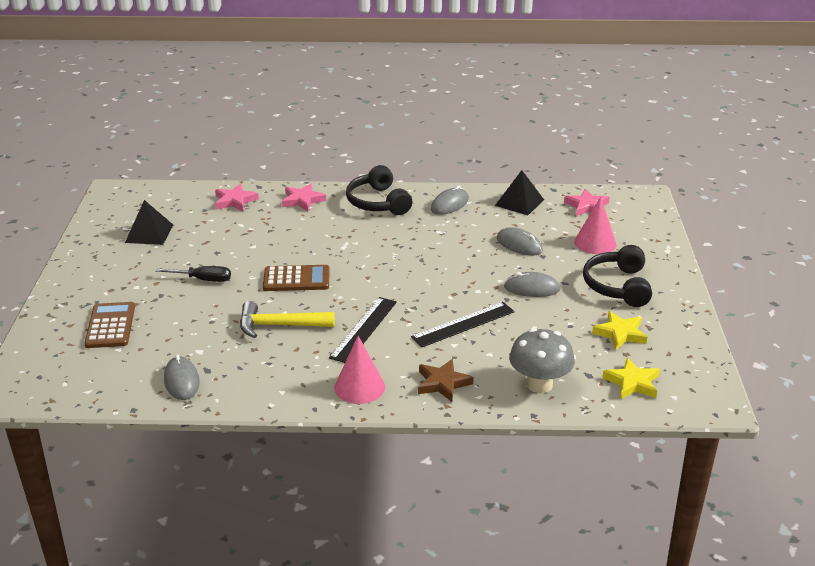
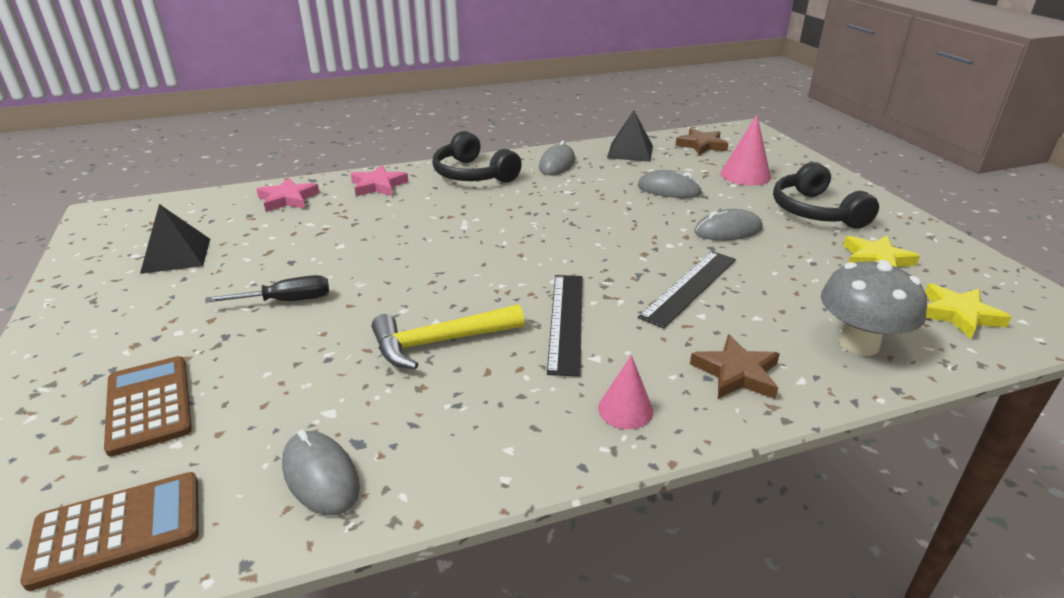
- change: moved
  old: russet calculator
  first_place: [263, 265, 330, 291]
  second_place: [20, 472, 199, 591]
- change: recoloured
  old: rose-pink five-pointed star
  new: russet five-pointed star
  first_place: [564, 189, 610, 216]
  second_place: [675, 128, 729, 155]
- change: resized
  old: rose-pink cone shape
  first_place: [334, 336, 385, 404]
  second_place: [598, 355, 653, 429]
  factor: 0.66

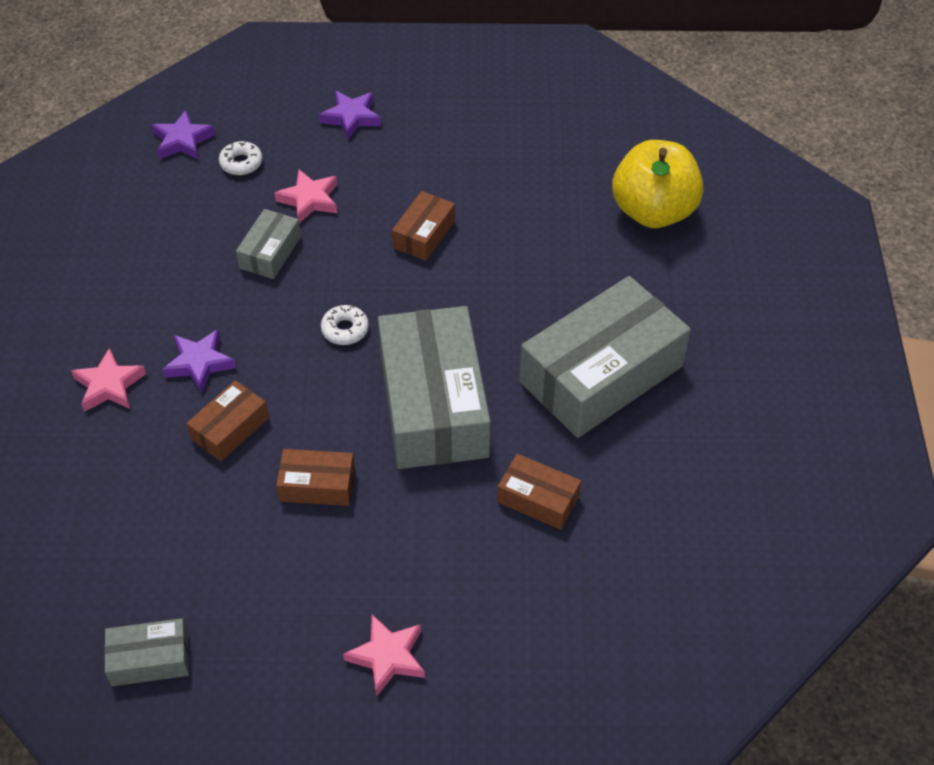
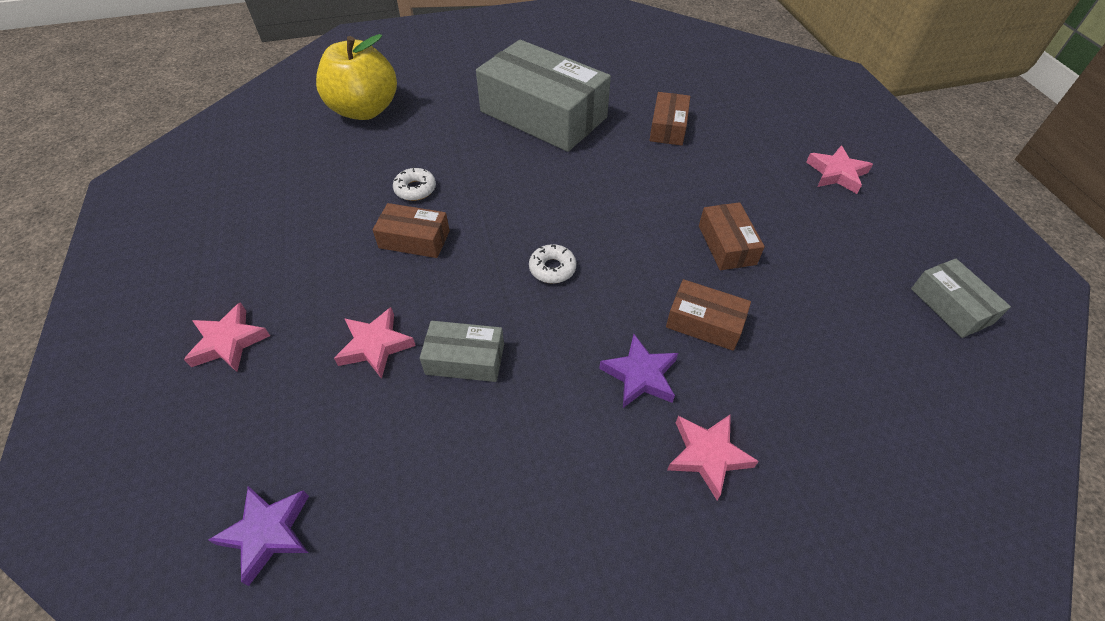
- change: removed
  old: ash-grey box
  first_place: [378, 306, 490, 469]
- change: moved
  old: pure white glazed donut
  first_place: [219, 140, 263, 175]
  second_place: [393, 167, 436, 201]
- change: recoloured
  old: royal purple five-pointed star
  new: rose-pink five-pointed star
  first_place: [319, 91, 381, 139]
  second_place: [184, 302, 270, 372]

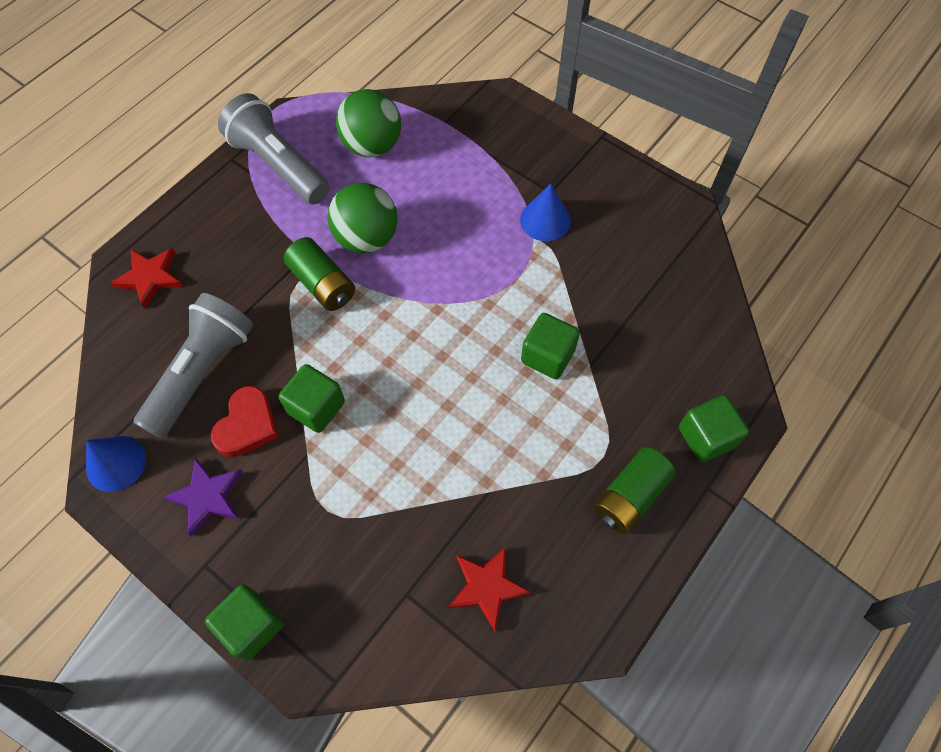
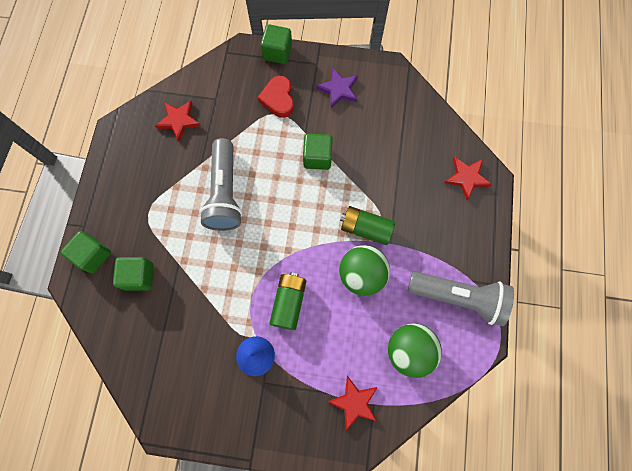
- change: removed
  old: blue cone shape
  first_place: [86, 436, 146, 492]
- change: added
  new: crimson five-pointed star
  second_place: [328, 376, 378, 430]
- change: moved
  old: ash-grey torch
  first_place: [134, 293, 253, 438]
  second_place: [199, 138, 242, 231]
- change: moved
  old: crimson heart
  first_place: [211, 386, 279, 457]
  second_place: [258, 76, 294, 118]
- change: moved
  old: green solid cube
  first_place: [521, 313, 580, 379]
  second_place: [113, 257, 154, 291]
- change: moved
  old: green battery
  first_place: [593, 447, 676, 535]
  second_place: [269, 273, 306, 330]

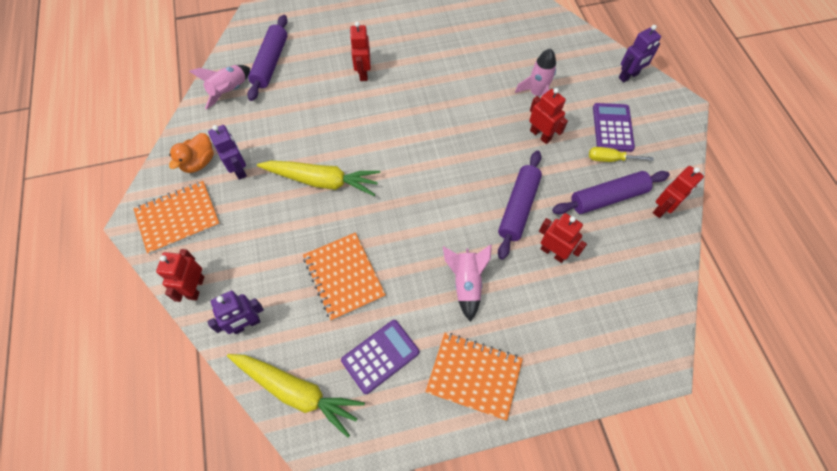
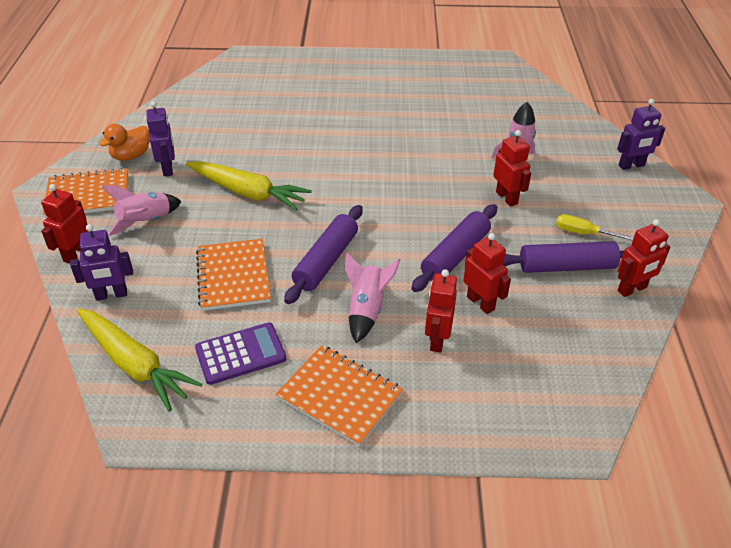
- change: removed
  old: royal purple calculator
  first_place: [593, 103, 635, 152]
- change: moved
  old: rose-pink rocket
  first_place: [189, 65, 250, 110]
  second_place: [102, 185, 182, 236]
- change: moved
  old: royal purple pastry roller
  first_place: [248, 15, 287, 101]
  second_place: [284, 205, 363, 304]
- change: moved
  old: crimson toy robot
  first_place: [350, 22, 371, 81]
  second_place: [425, 269, 457, 353]

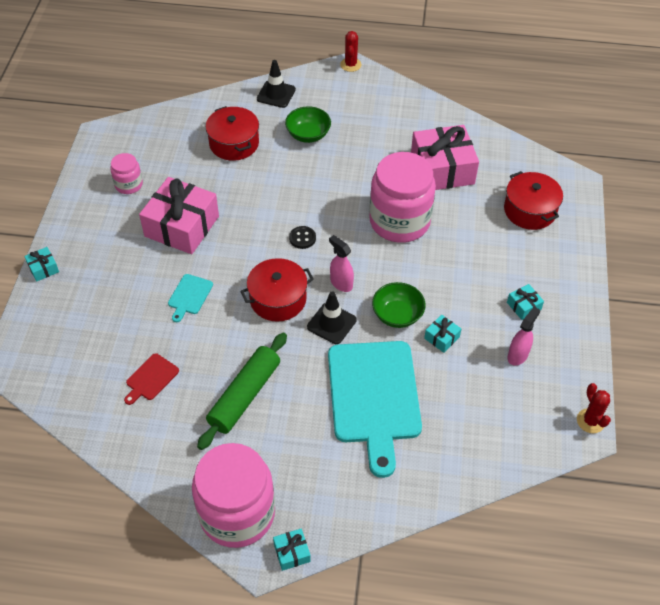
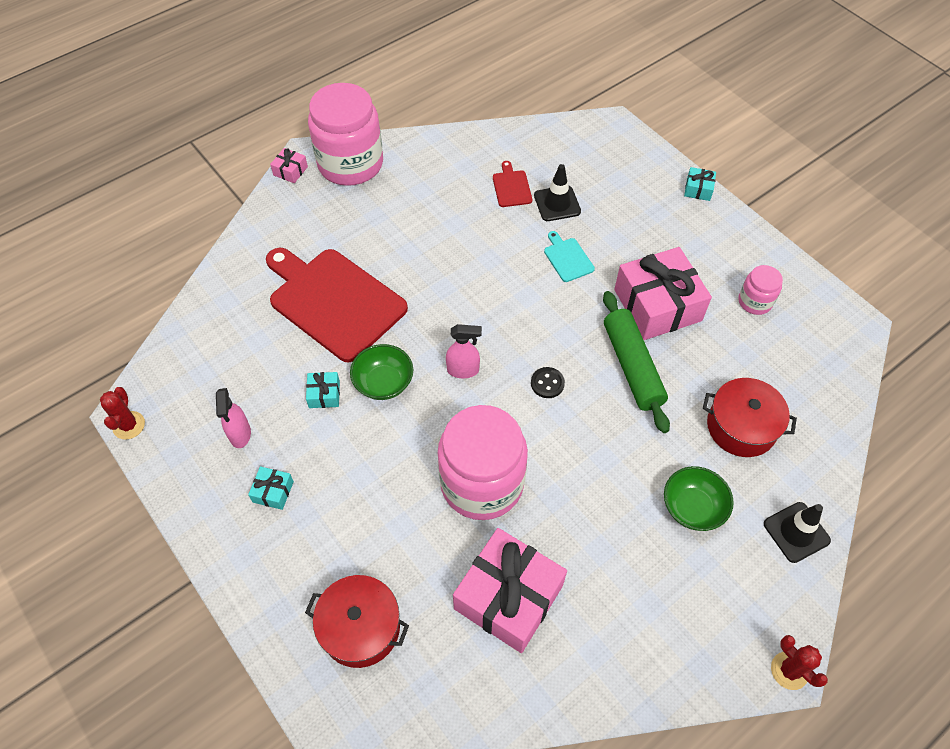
- change: removed
  old: crimson cooking pot
  first_place: [240, 258, 314, 322]
- change: moved
  old: green pastry roller
  first_place: [197, 333, 287, 450]
  second_place: [603, 291, 670, 433]
- change: moved
  old: black road cone
  first_place: [307, 291, 357, 344]
  second_place: [534, 164, 581, 221]
- change: recoloured
  old: aqua present
  new: rose-pink present
  first_place: [273, 528, 311, 571]
  second_place: [270, 148, 308, 183]
- change: recoloured
  old: aqua chopping board
  new: crimson chopping board
  first_place: [328, 341, 422, 478]
  second_place: [266, 248, 408, 362]
- change: turned
  old: crimson prickly plant
  first_place: [577, 383, 611, 433]
  second_place: [100, 387, 145, 440]
  degrees: 60

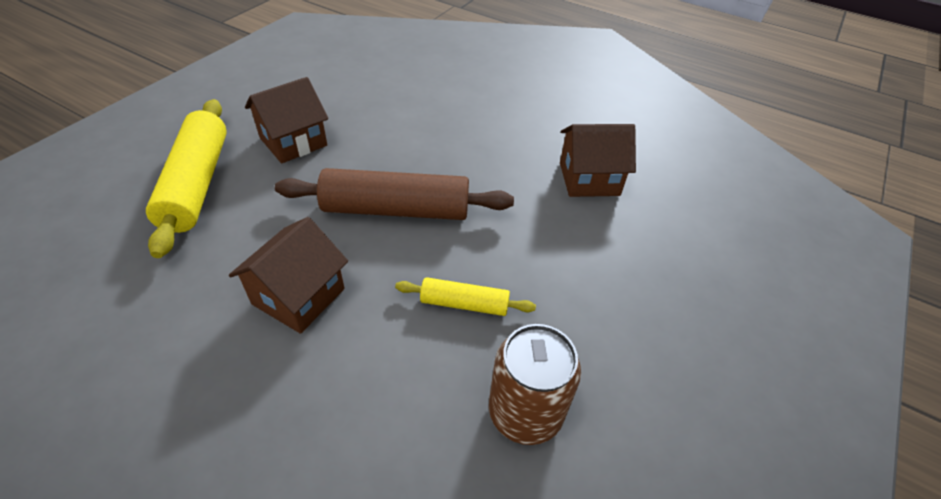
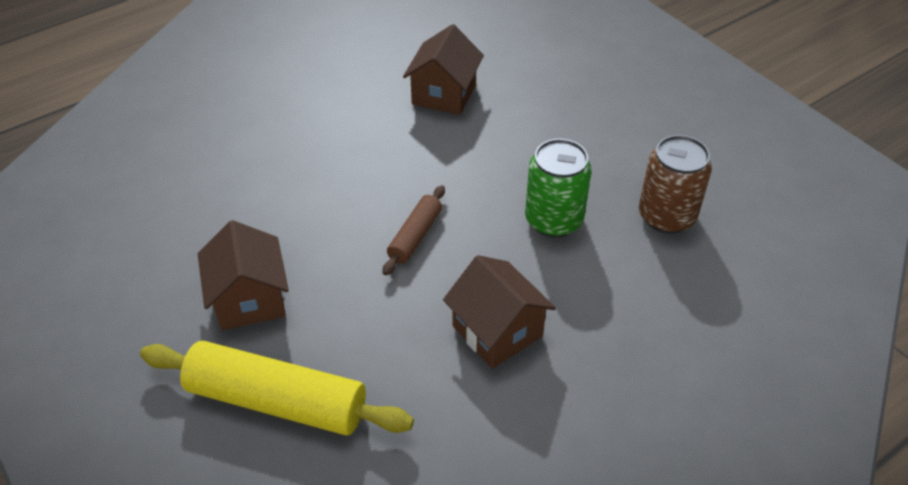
- change: replaced
  old: yellow pastry roller
  new: green tin
  first_place: [395, 277, 536, 316]
  second_place: [525, 139, 592, 237]
- change: resized
  old: russet pastry roller
  first_place: [275, 168, 514, 220]
  second_place: [383, 185, 445, 275]
  factor: 0.52

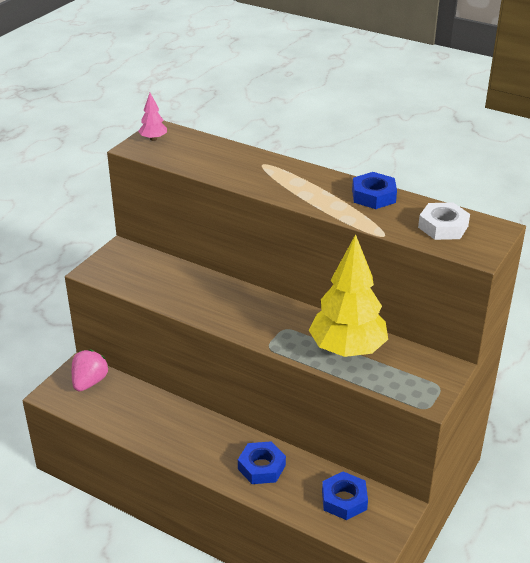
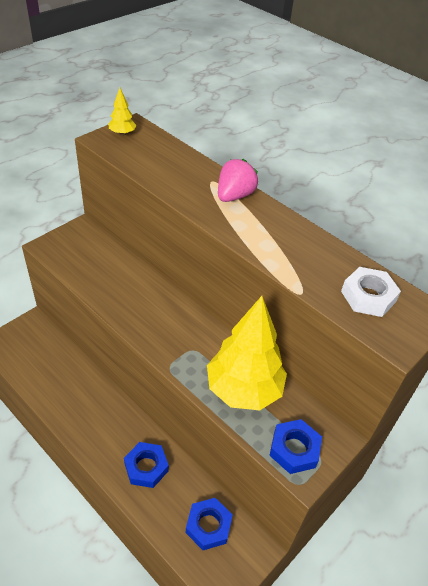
- change: moved
  old: rose-pink toy strawberry
  first_place: [72, 349, 109, 391]
  second_place: [218, 159, 258, 202]
- change: moved
  old: blue hex nut
  first_place: [352, 172, 397, 209]
  second_place: [269, 419, 322, 474]
- change: recoloured
  old: rose-pink fir tree
  new: yellow fir tree
  first_place: [138, 93, 167, 141]
  second_place: [108, 88, 136, 136]

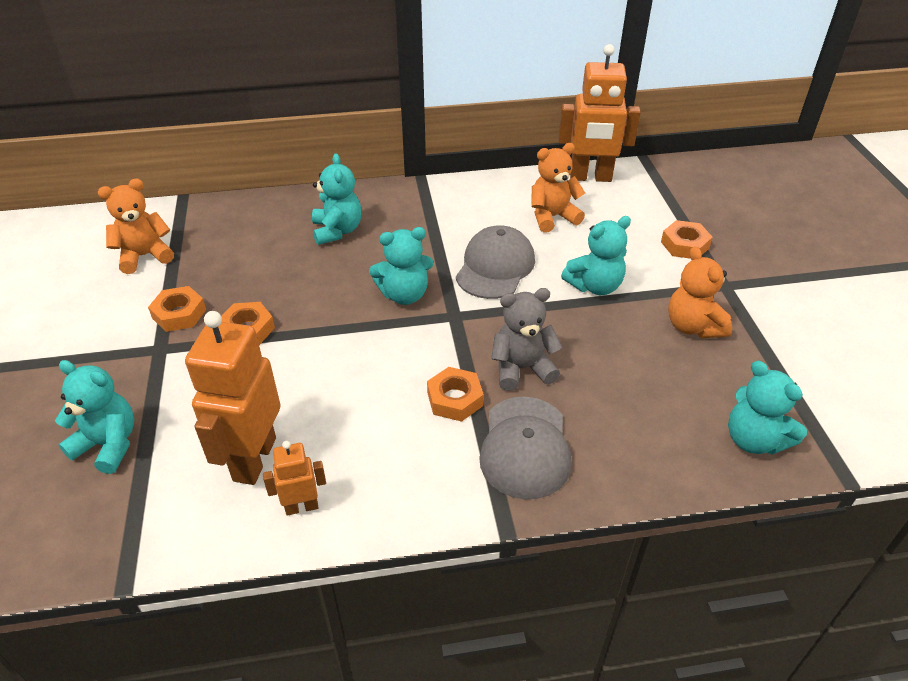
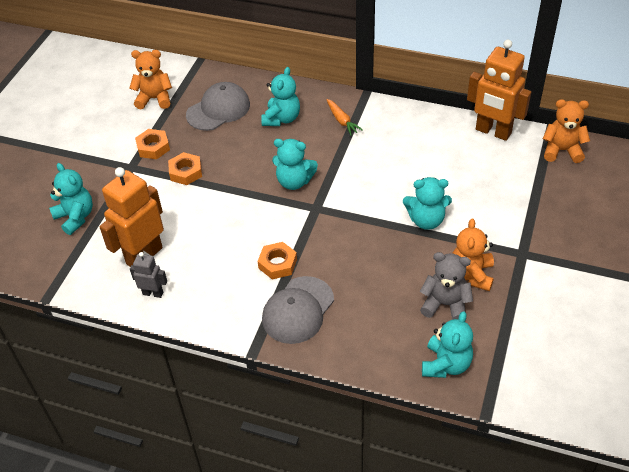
- change: removed
  old: orange-coloured hex nut
  first_place: [661, 220, 713, 259]
- change: added
  new: orange-coloured toy carrot
  second_place: [326, 99, 363, 136]
- change: moved
  old: ash-grey peaked cap
  first_place: [456, 225, 535, 299]
  second_place: [186, 82, 250, 131]
- change: moved
  old: ash-grey teddy
  first_place: [491, 288, 562, 391]
  second_place: [420, 252, 473, 320]
- change: moved
  old: orange-coloured teddy
  first_place: [531, 143, 585, 233]
  second_place: [543, 99, 590, 163]
- change: recoloured
  old: orange-coloured toy robot
  new: ash-grey toy robot
  first_place: [263, 441, 326, 516]
  second_place: [130, 252, 167, 298]
- change: turned
  old: aqua teddy
  first_place: [728, 361, 807, 455]
  second_place: [422, 311, 473, 378]
  degrees: -150

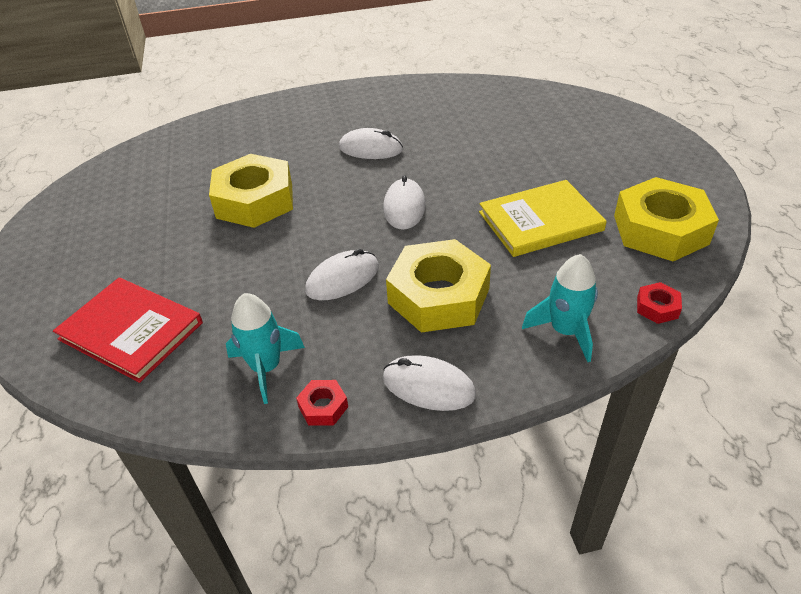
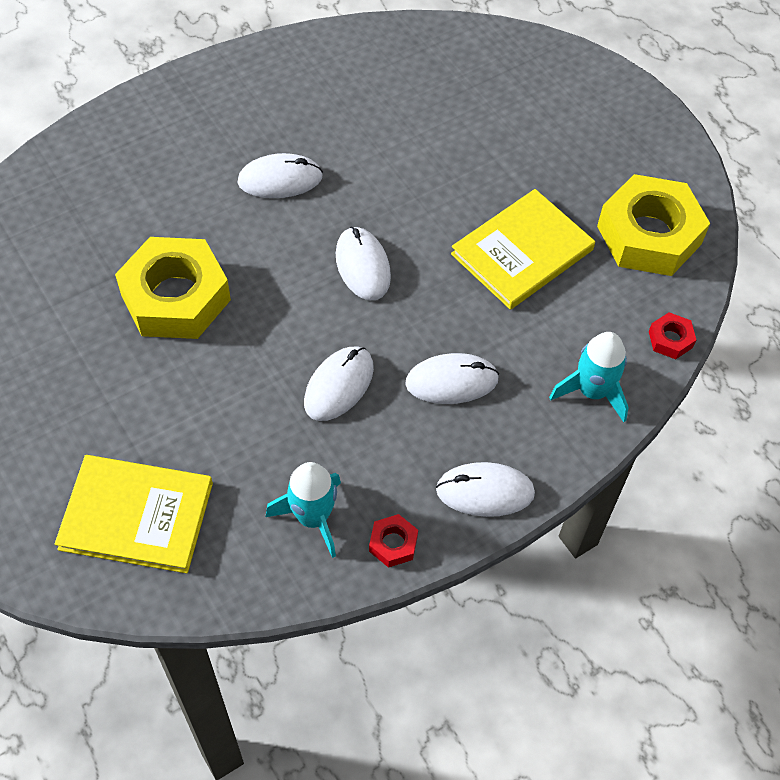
- change: replaced
  old: yellow hex nut
  new: pure white computer mouse
  first_place: [386, 239, 491, 333]
  second_place: [405, 353, 499, 404]
- change: recoloured
  old: crimson hardback
  new: yellow hardback
  first_place: [53, 278, 203, 383]
  second_place: [55, 455, 213, 573]

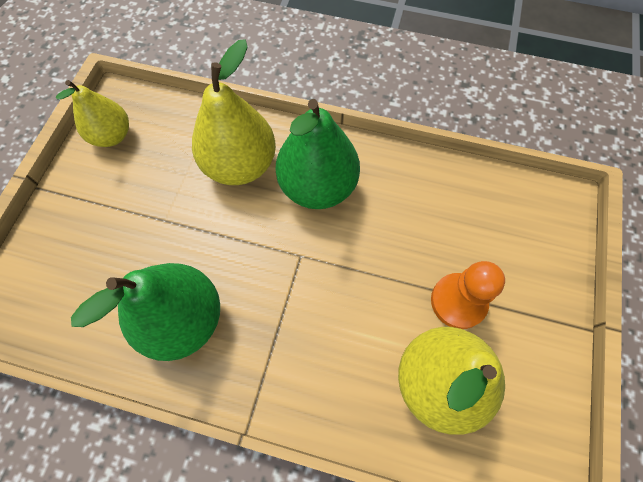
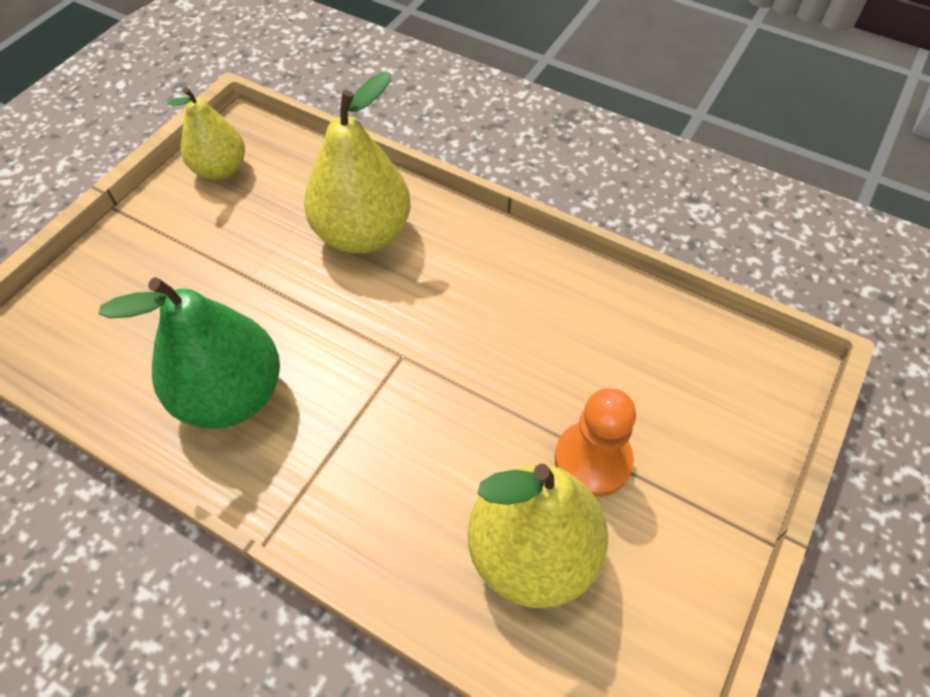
- change: removed
  old: green pear fruit
  first_place: [276, 99, 360, 209]

